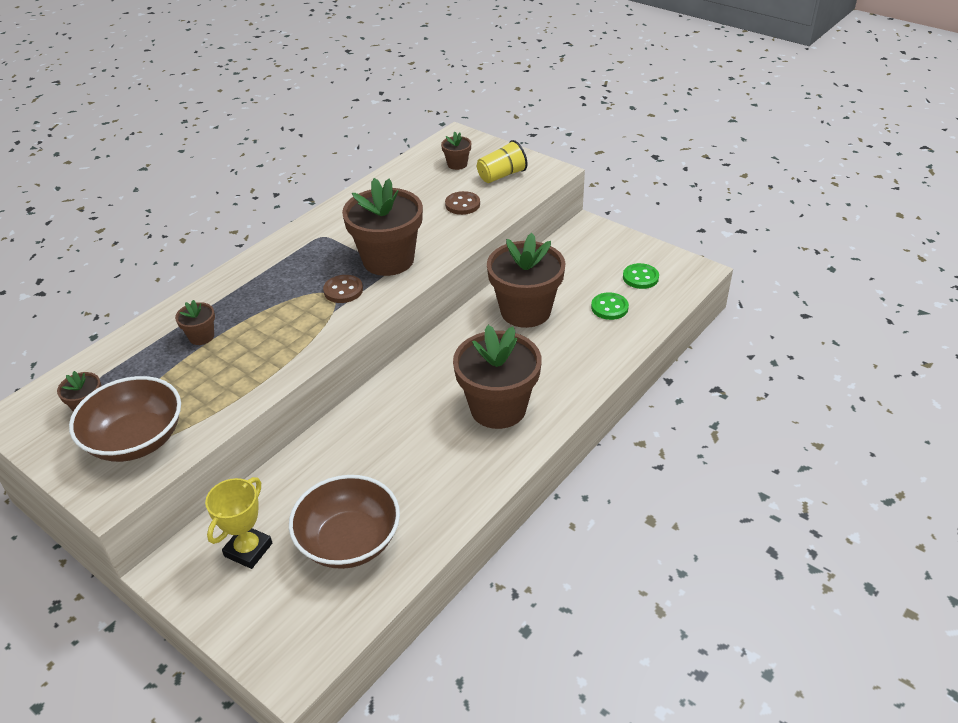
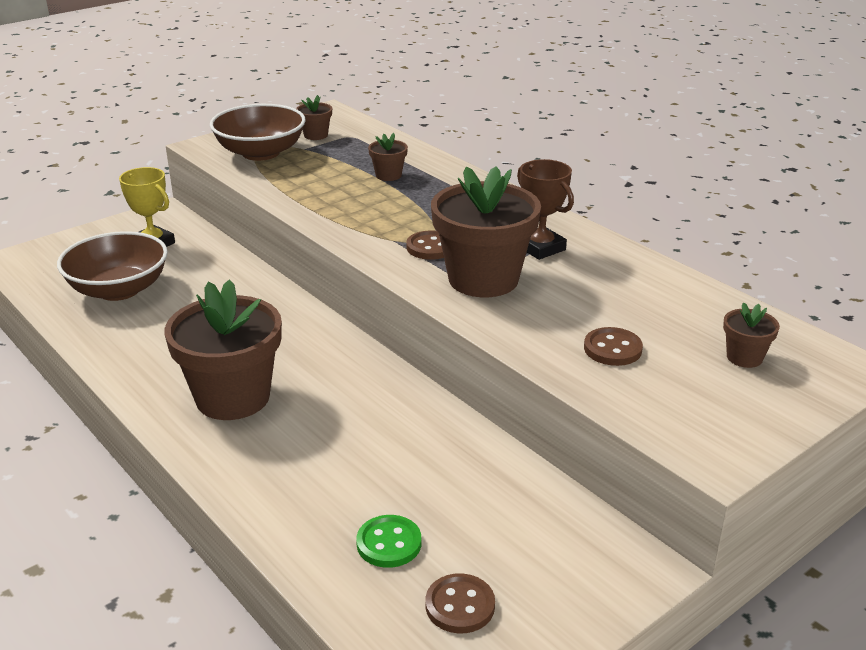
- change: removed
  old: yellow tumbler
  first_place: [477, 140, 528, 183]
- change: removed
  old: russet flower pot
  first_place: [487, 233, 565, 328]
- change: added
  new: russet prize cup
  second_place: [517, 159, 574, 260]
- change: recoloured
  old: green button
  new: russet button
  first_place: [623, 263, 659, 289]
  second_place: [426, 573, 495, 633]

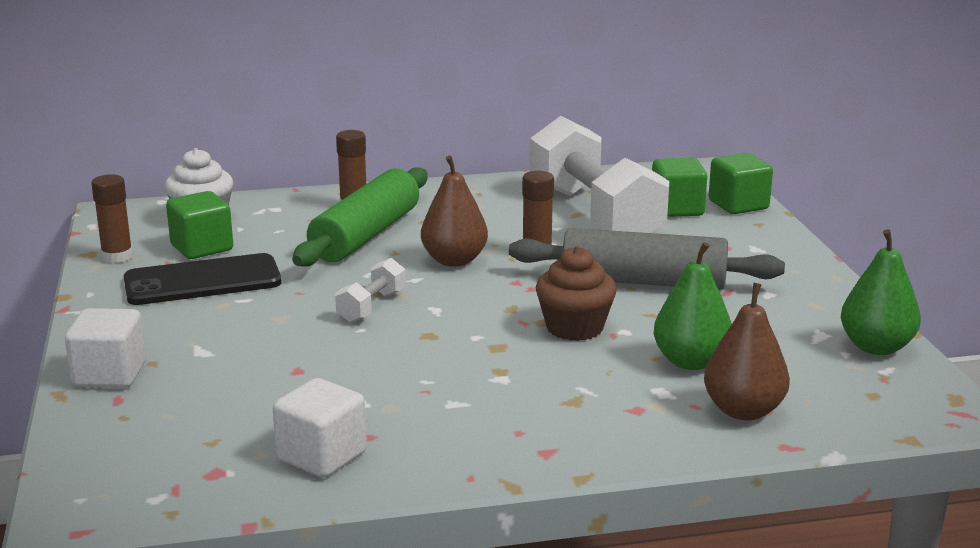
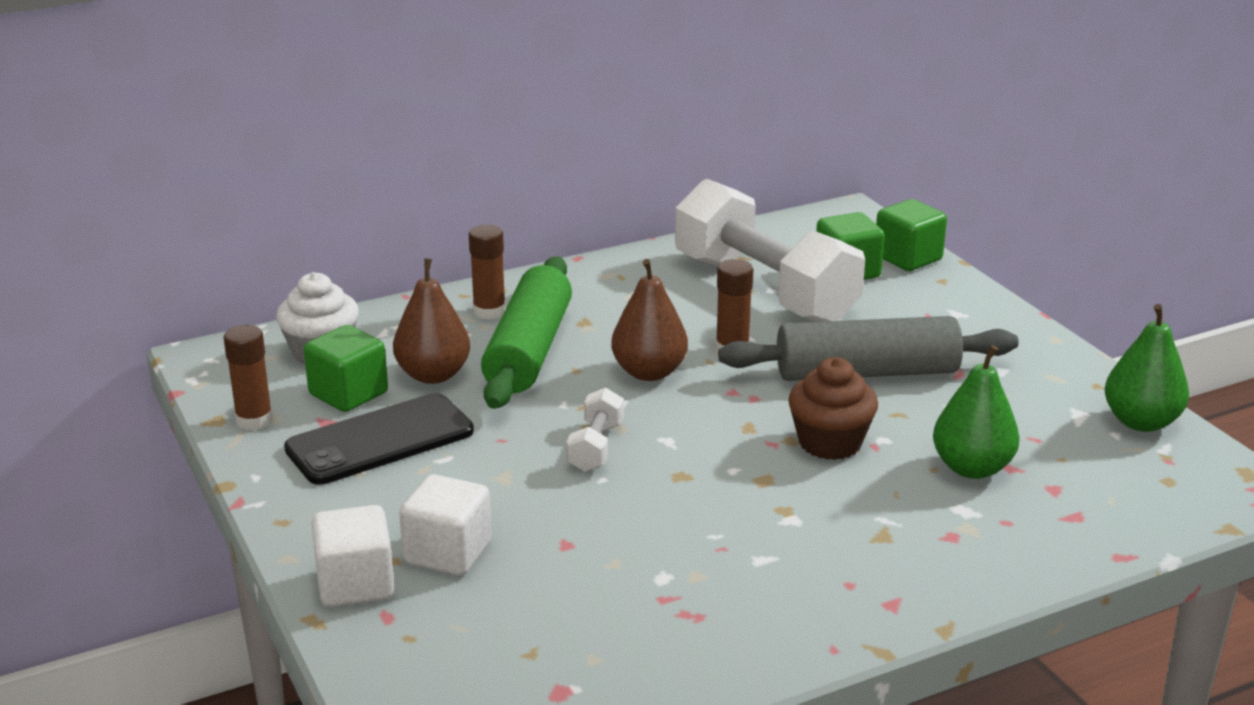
- change: moved
  old: pure white solid cube
  first_place: [273, 378, 367, 478]
  second_place: [399, 474, 492, 576]
- change: moved
  old: russet pear fruit
  first_place: [704, 283, 790, 420]
  second_place: [393, 258, 470, 384]

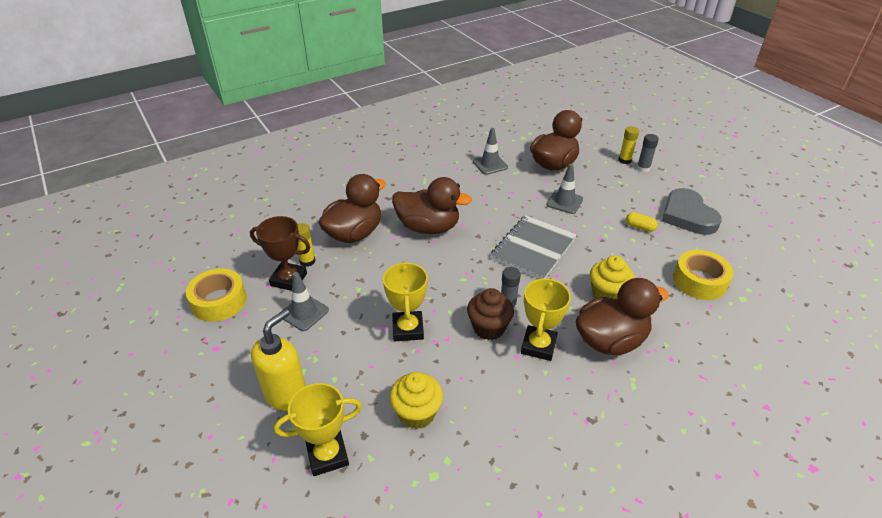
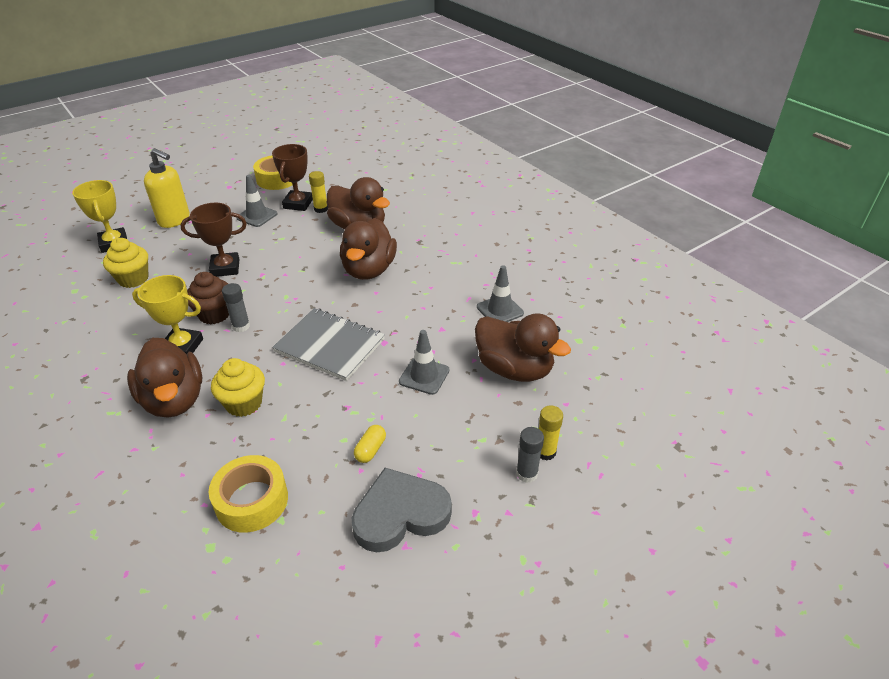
- change: recoloured
  old: yellow prize cup
  new: russet prize cup
  first_place: [383, 261, 428, 341]
  second_place: [180, 203, 247, 277]

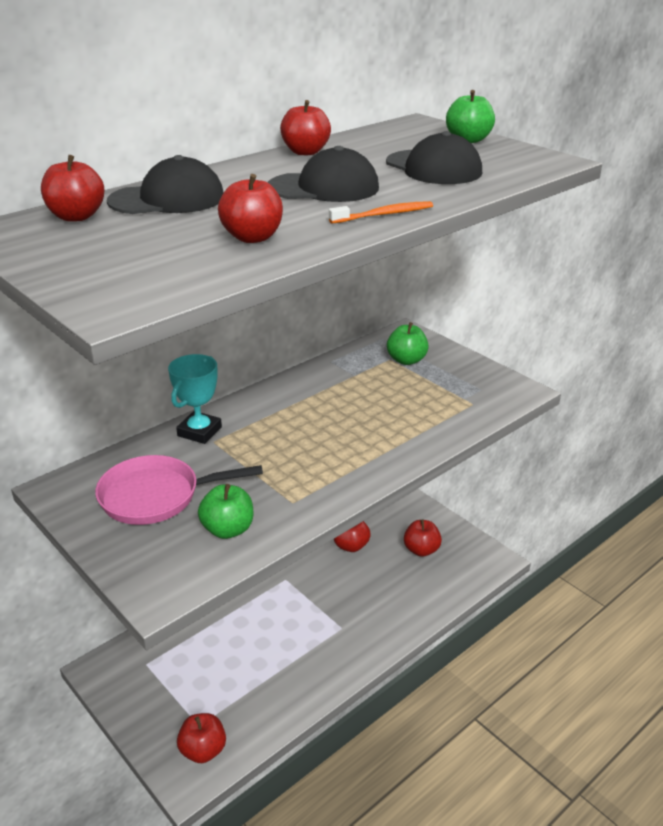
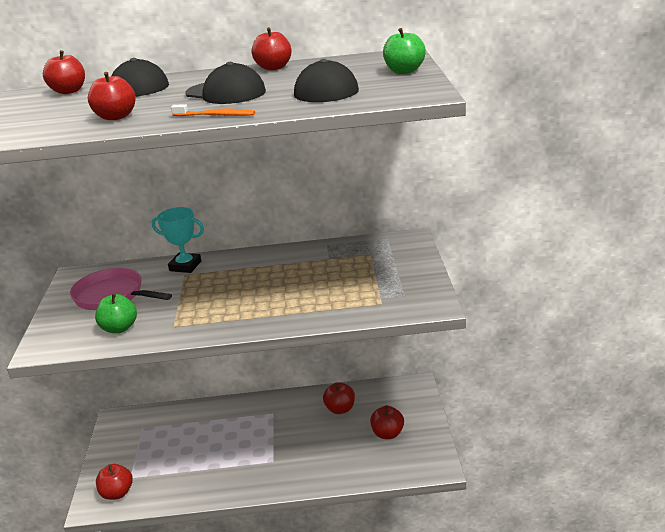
- change: removed
  old: green apple
  first_place: [387, 322, 429, 365]
- change: turned
  old: aqua prize cup
  first_place: [168, 354, 222, 444]
  second_place: [152, 207, 204, 273]
  degrees: 45

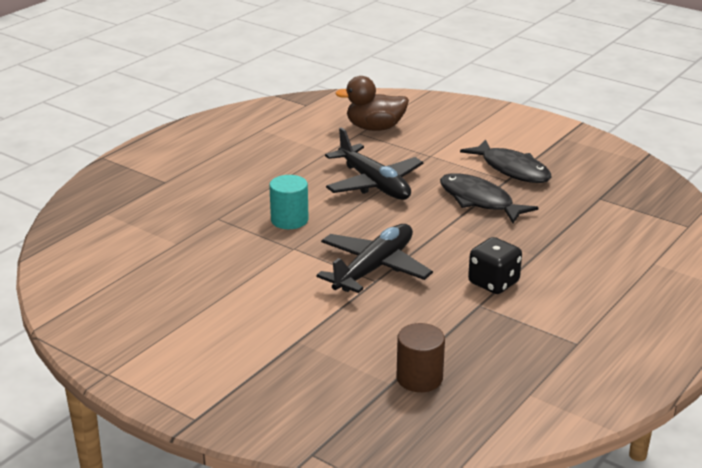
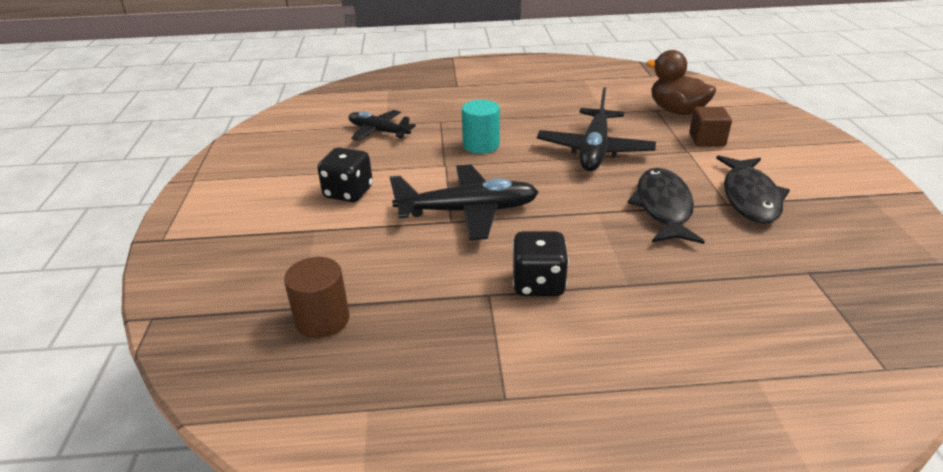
- change: added
  new: black die
  second_place: [317, 147, 373, 202]
- change: added
  new: black aeroplane
  second_place: [348, 110, 416, 141]
- change: added
  new: russet solid cube
  second_place: [689, 107, 732, 146]

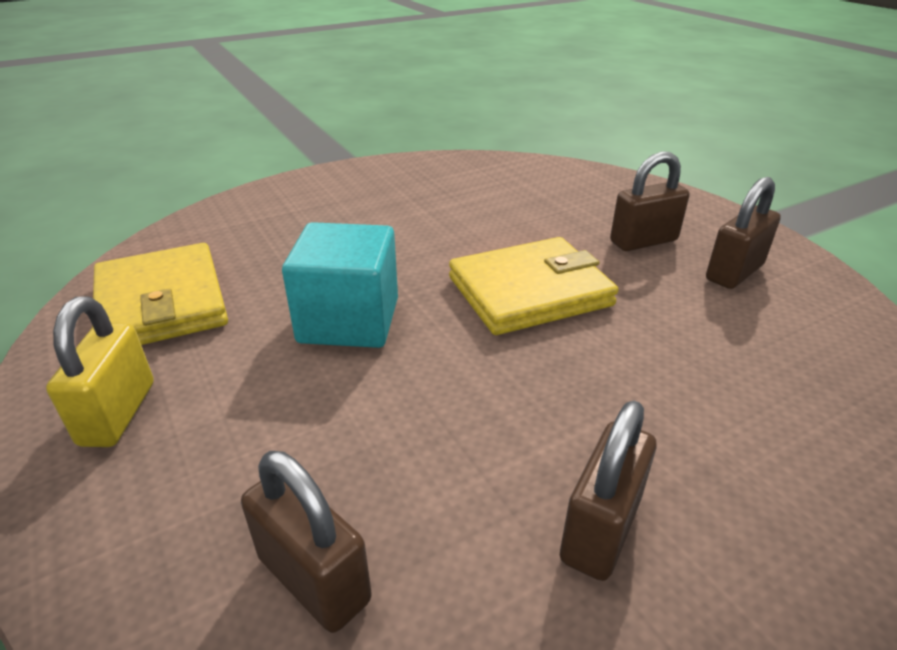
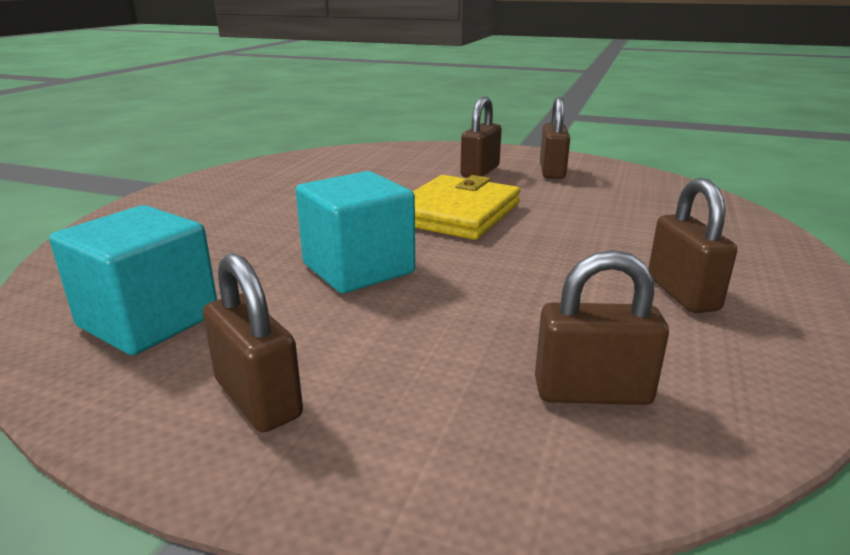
- change: replaced
  old: yellow billfold
  new: aqua solid cube
  first_place: [92, 243, 228, 345]
  second_place: [49, 205, 217, 355]
- change: recoloured
  old: yellow small lock
  new: russet small lock
  first_place: [46, 297, 154, 447]
  second_place: [203, 253, 303, 432]

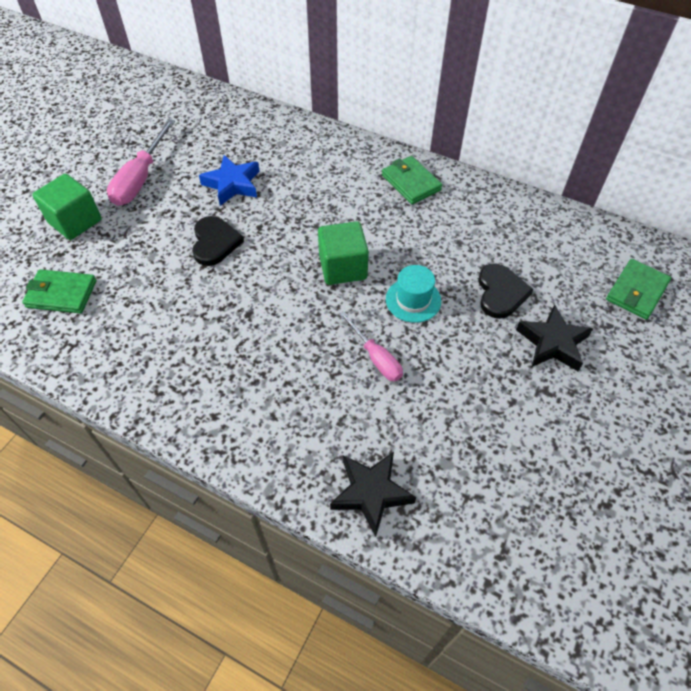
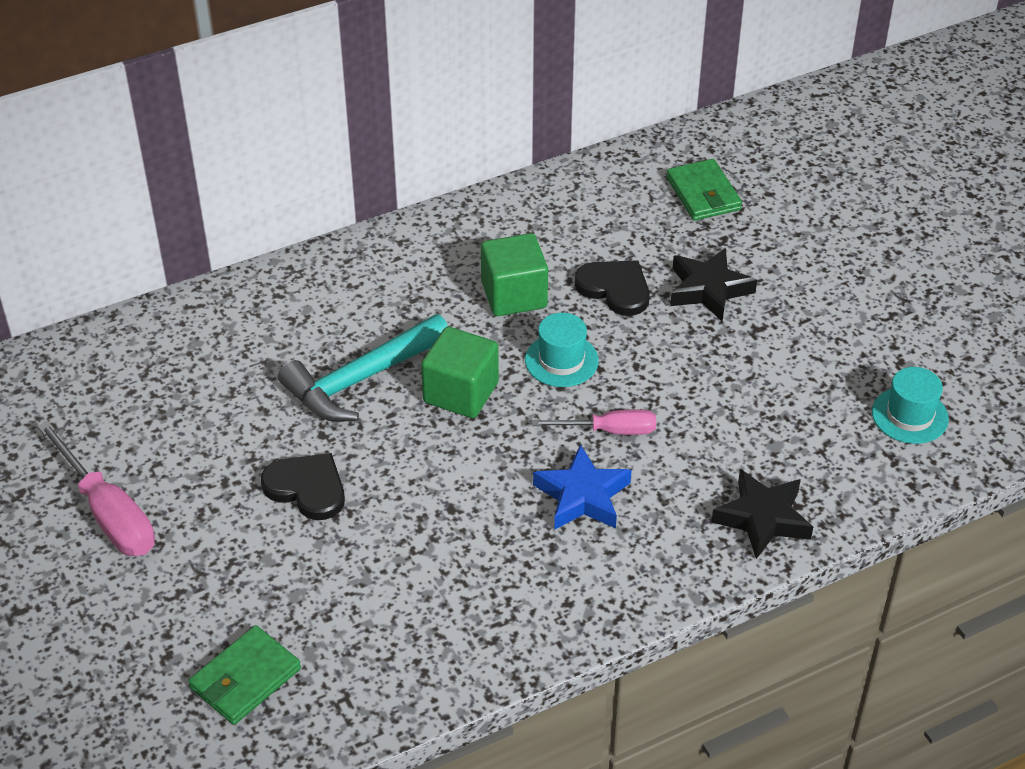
- change: removed
  old: green billfold
  first_place: [382, 156, 442, 204]
- change: added
  new: aqua carpenter's hammer
  second_place: [278, 314, 448, 422]
- change: added
  new: aqua tall hat
  second_place: [872, 367, 949, 444]
- change: moved
  old: green solid cube
  first_place: [32, 174, 102, 240]
  second_place: [481, 233, 548, 316]
- change: moved
  old: blue five-pointed star
  first_place: [199, 155, 260, 206]
  second_place: [533, 444, 632, 530]

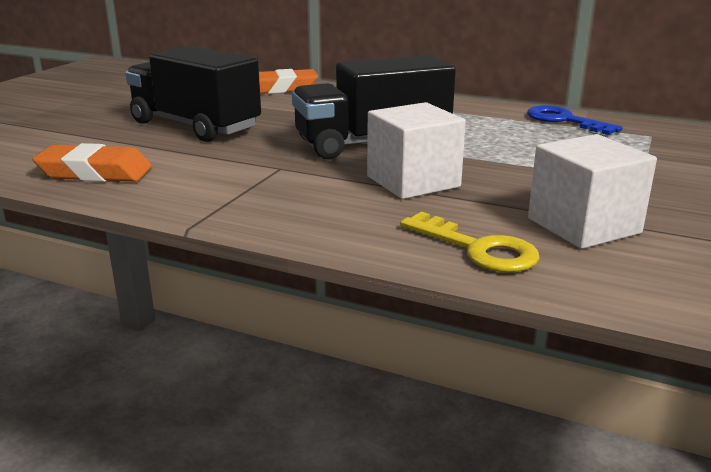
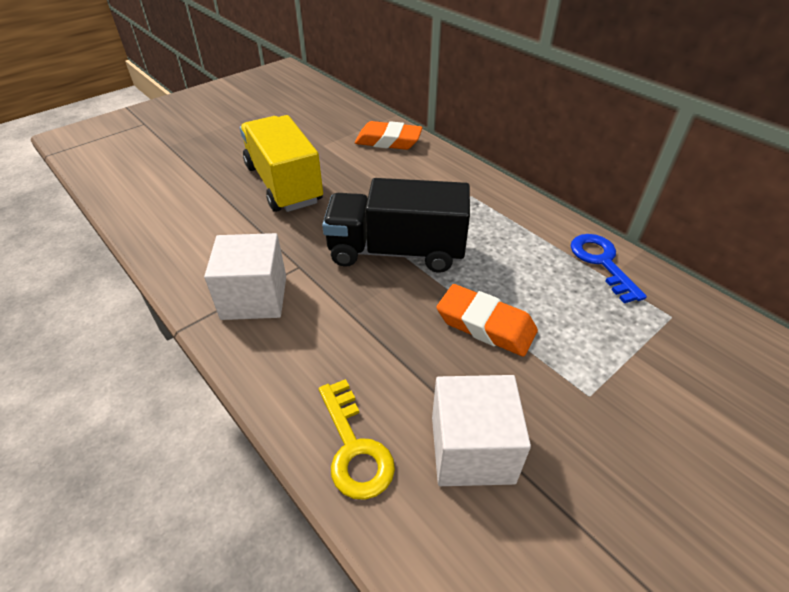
- change: moved
  old: orange-coloured eraser
  first_place: [32, 143, 152, 182]
  second_place: [437, 284, 538, 356]
- change: moved
  old: pure white solid cube
  first_place: [367, 102, 466, 199]
  second_place: [204, 233, 286, 320]
- change: recoloured
  old: black lorry
  new: yellow lorry
  first_place: [125, 46, 261, 142]
  second_place: [240, 115, 323, 212]

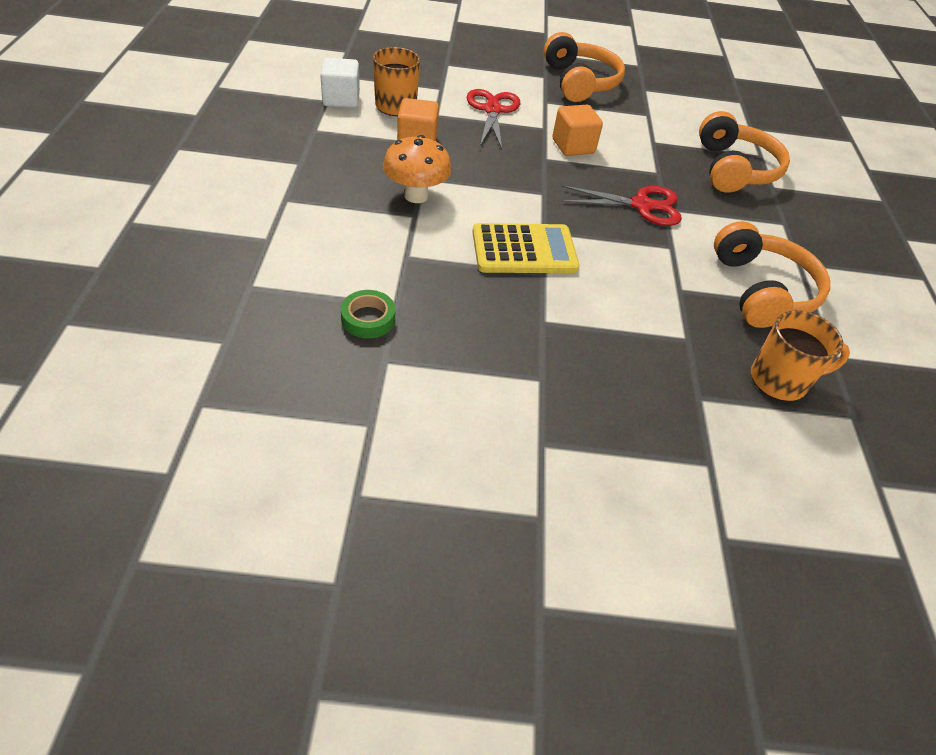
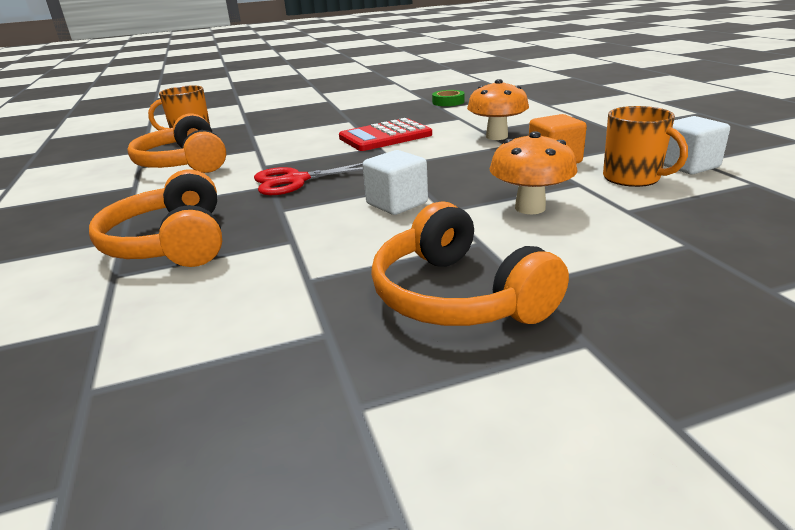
- change: replaced
  old: crimson scissors
  new: orange-coloured mushroom
  first_place: [467, 89, 520, 149]
  second_place: [490, 131, 577, 214]
- change: recoloured
  old: yellow calculator
  new: crimson calculator
  first_place: [472, 223, 580, 273]
  second_place: [339, 118, 432, 151]
- change: recoloured
  old: orange-coloured solid cube
  new: pure white solid cube
  first_place: [552, 105, 603, 156]
  second_place: [363, 150, 428, 215]

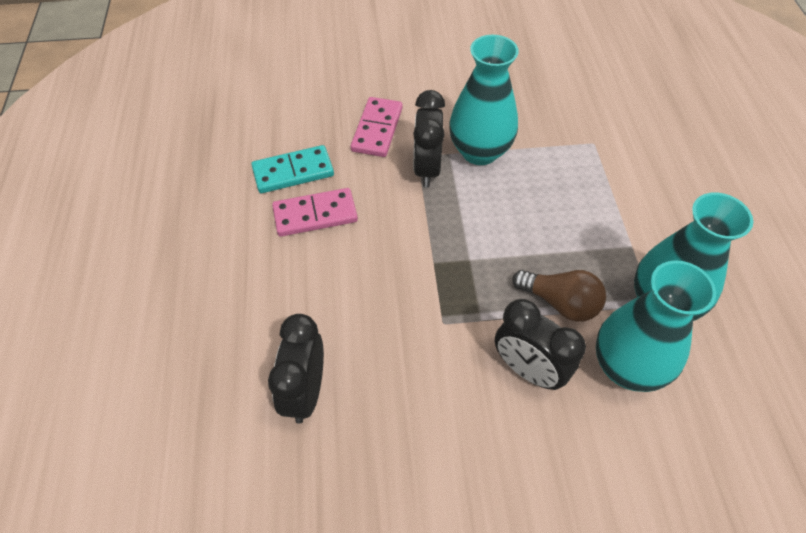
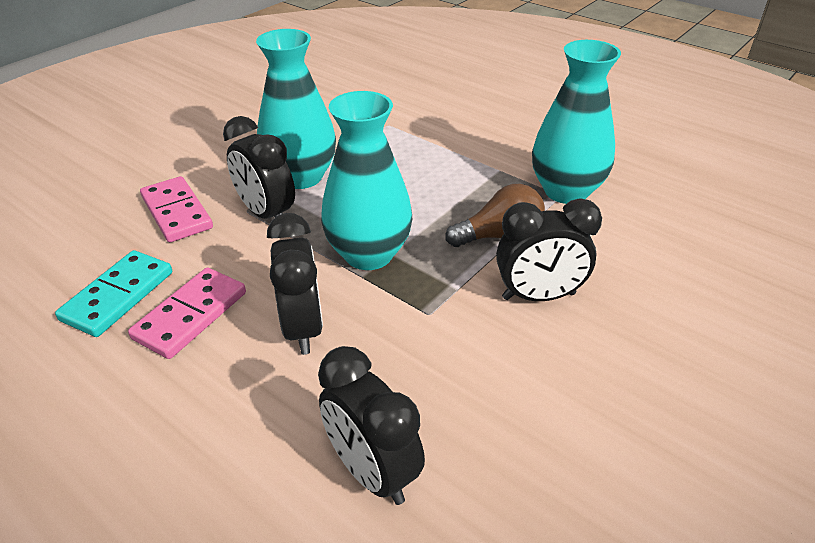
- change: added
  new: black alarm clock
  second_place: [267, 213, 323, 355]
- change: moved
  old: aqua flower vase
  first_place: [596, 260, 716, 392]
  second_place: [321, 91, 412, 270]

